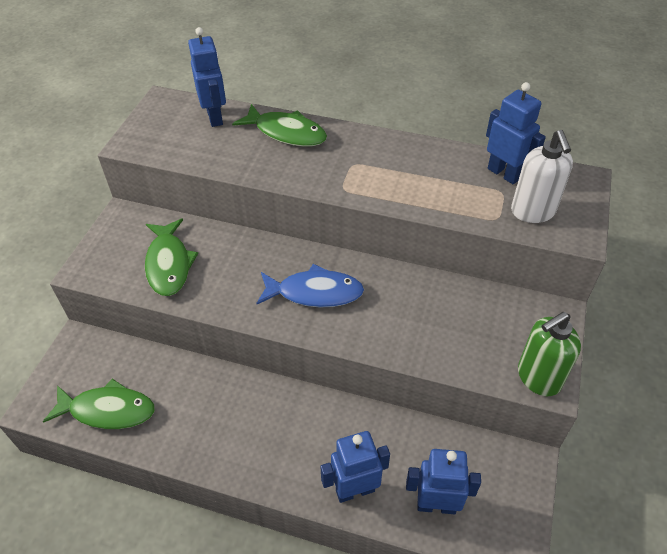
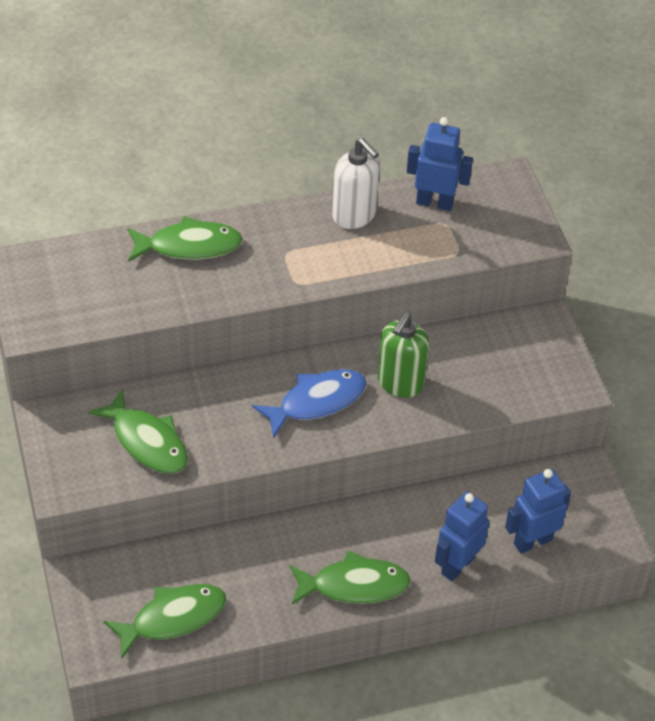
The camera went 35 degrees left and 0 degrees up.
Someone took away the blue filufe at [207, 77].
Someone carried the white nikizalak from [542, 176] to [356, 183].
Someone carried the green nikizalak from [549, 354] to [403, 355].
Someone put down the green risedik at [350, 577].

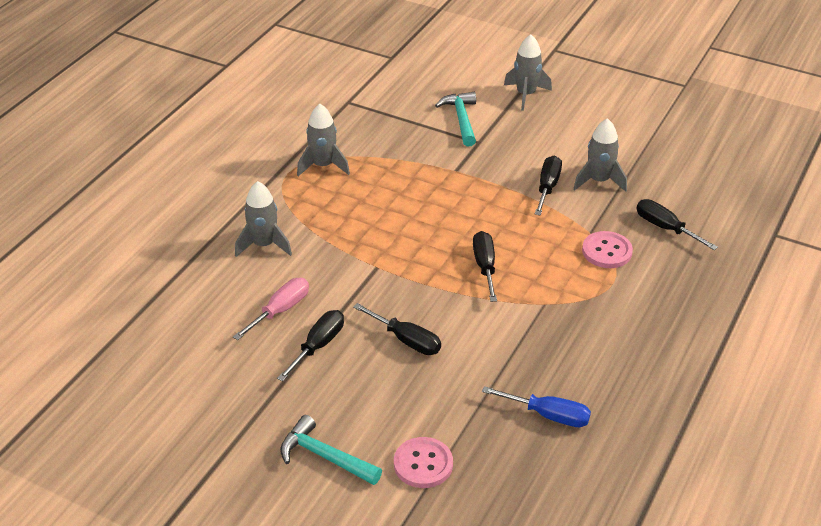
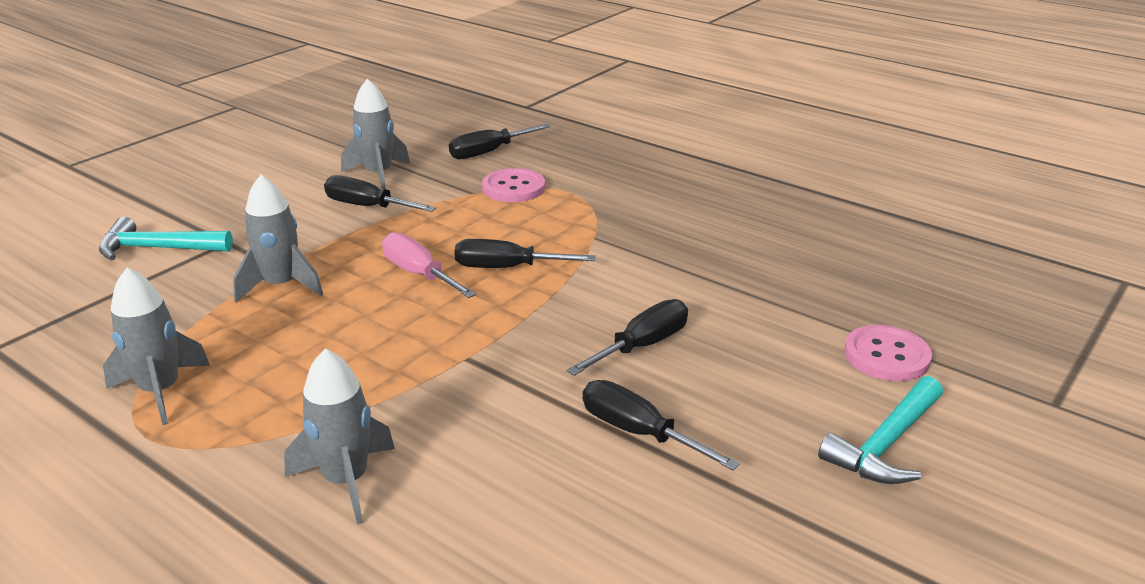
The camera went 80 degrees left and 10 degrees down.
Someone carried the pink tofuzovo from [271, 309] to [429, 265].
Someone took away the blue tofuzovo at [536, 406].
Someone carried the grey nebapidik from [528, 72] to [278, 239].

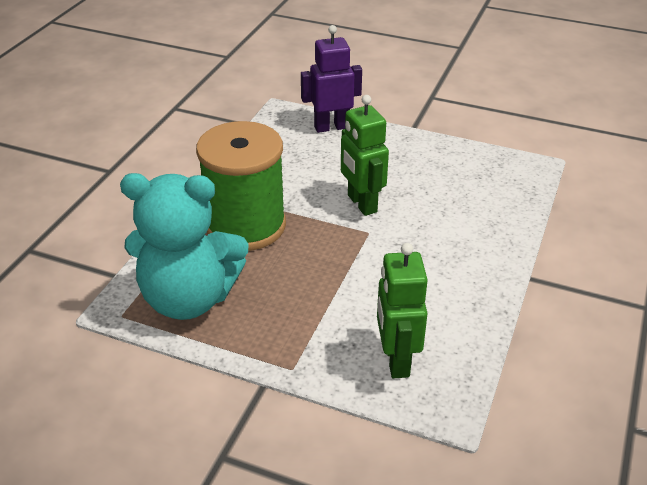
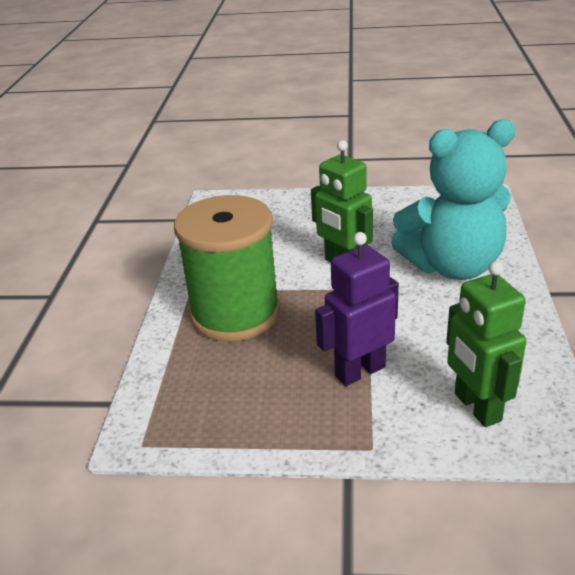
The camera went 15 degrees left and 5 degrees down.
Someone carried the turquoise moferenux from [184, 246] to [453, 199].
Someone carried the purple filufe from [331, 79] to [357, 309].

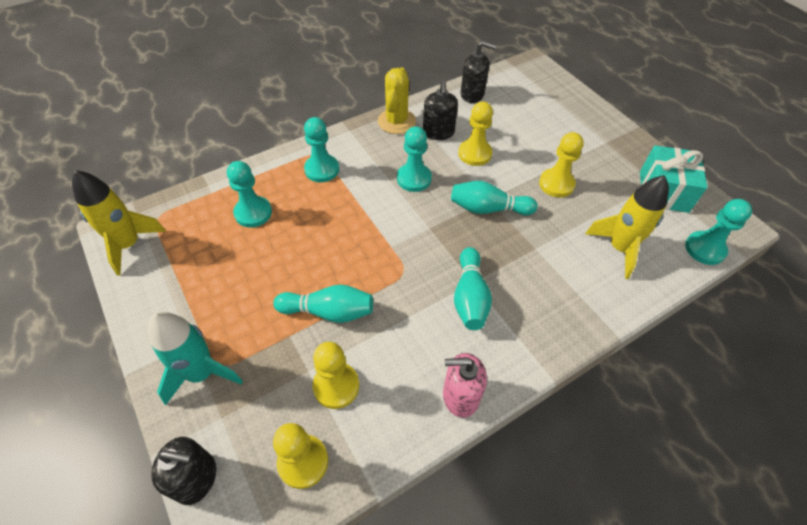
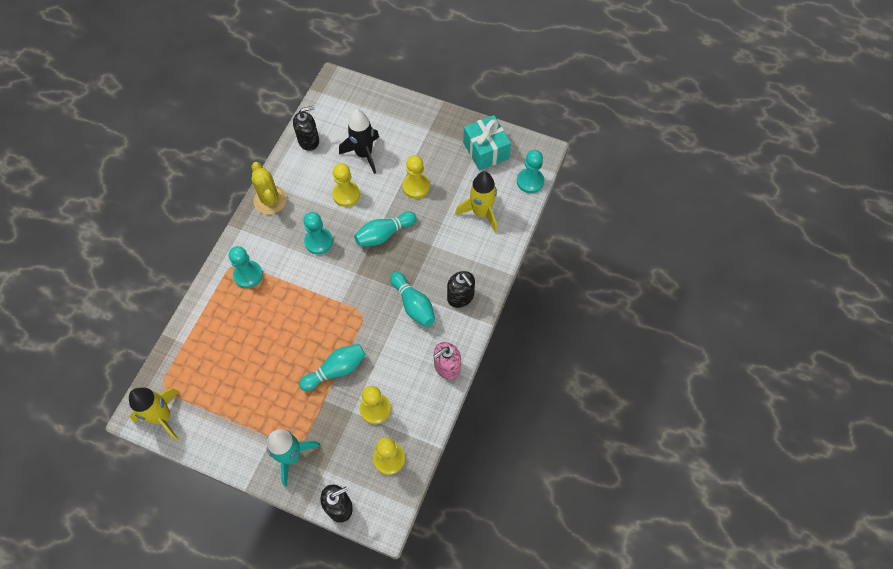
The camera went 35 degrees left and 10 degrees up.
Someone took away the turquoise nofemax at [249, 194].
Someone carried the black nikizalak from [440, 110] to [461, 289].
Someone put down the black nebapidik at [359, 141].

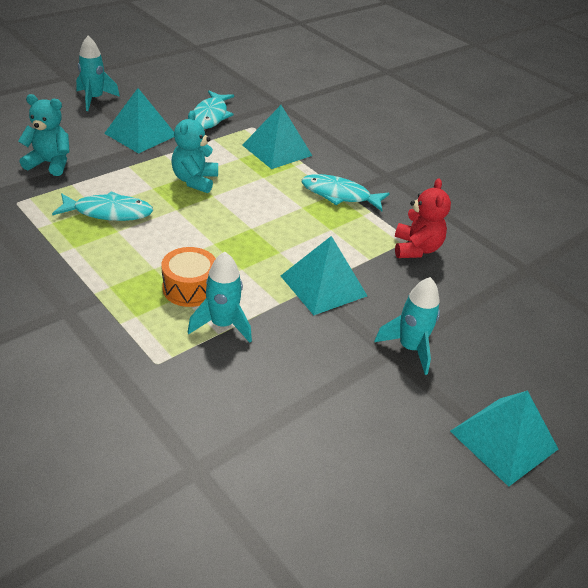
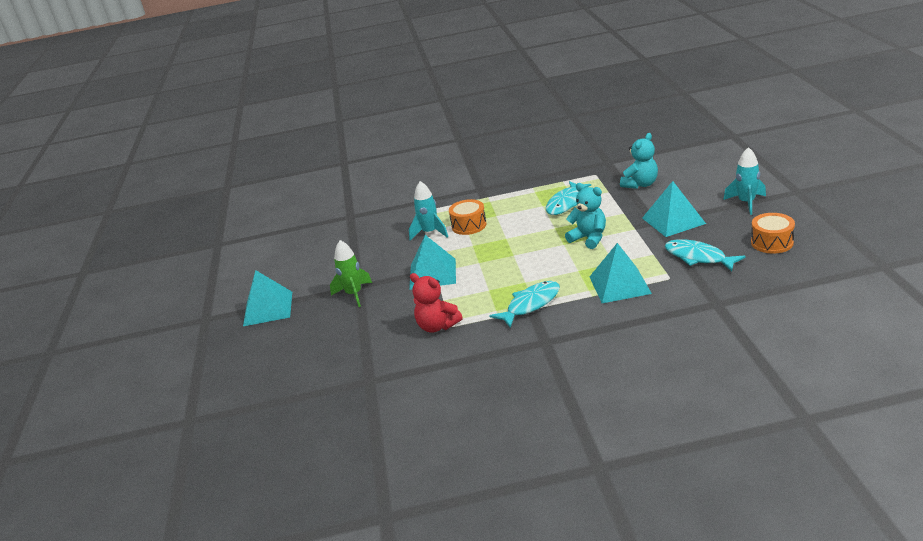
The camera went 130 degrees right and 10 degrees down.
Someone repainted the turquoise nebapidik at [407, 326], which became the green nebapidik at [351, 273].
Someone put down the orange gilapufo at [773, 233].

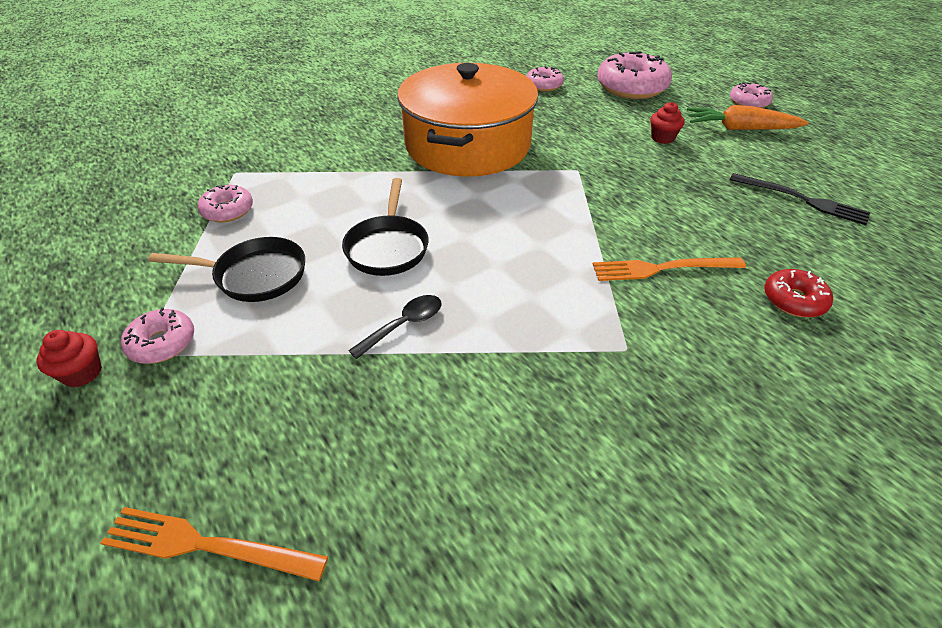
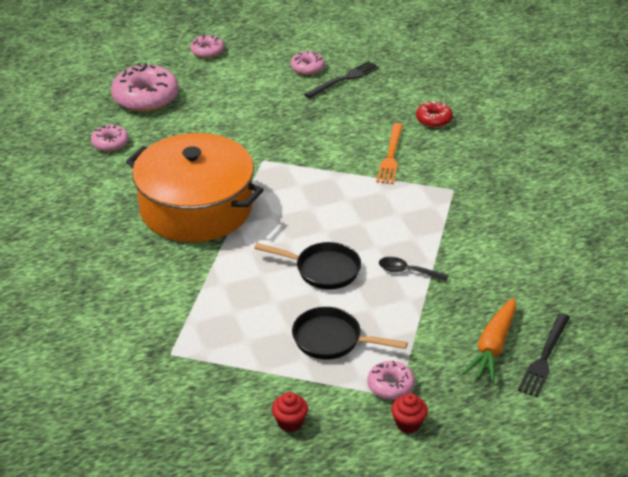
The camera went 75 degrees left and 5 degrees down.
Someone repainted the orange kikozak at [214, 544], which became the black kikozak at [544, 355].
Someone rotated the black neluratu at [226, 269] by 90 degrees counterclockwise.
Someone carried the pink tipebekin from [225, 203] to [308, 63].
Someone rotated the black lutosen at [395, 327] by 45 degrees counterclockwise.
Someone carried the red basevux from [667, 123] to [290, 412].
Someone carried the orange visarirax from [748, 117] to [489, 340].

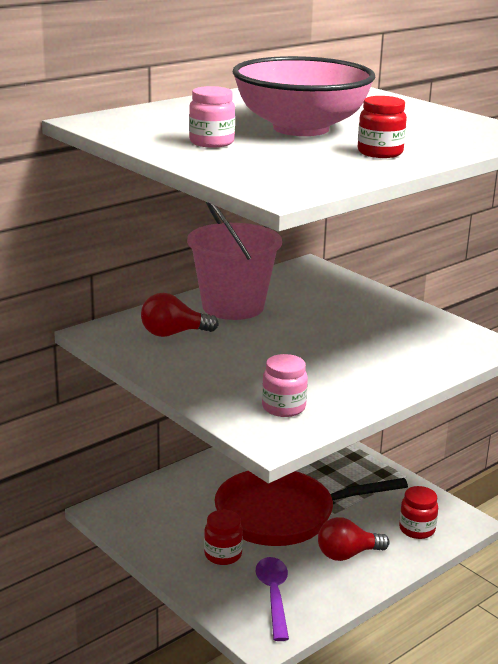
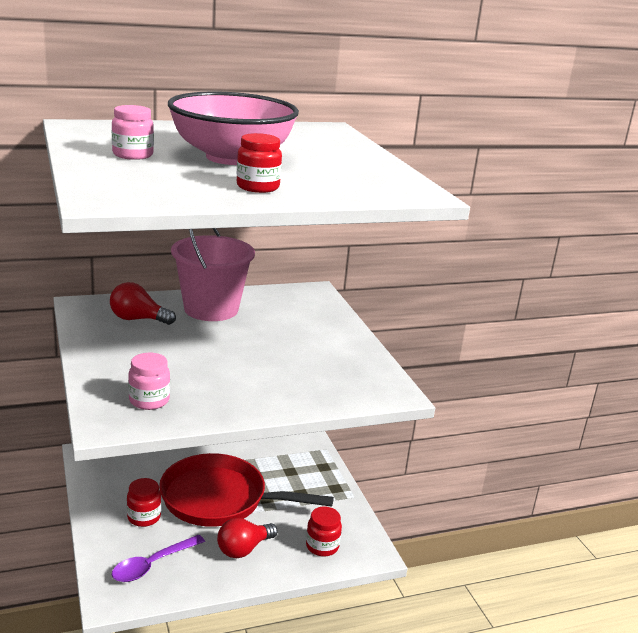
The camera went 20 degrees right and 0 degrees up.
Someone rotated the purple lutosen at [272, 599] by 150 degrees counterclockwise.
Someone rotated the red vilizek at [354, 539] by 45 degrees counterclockwise.

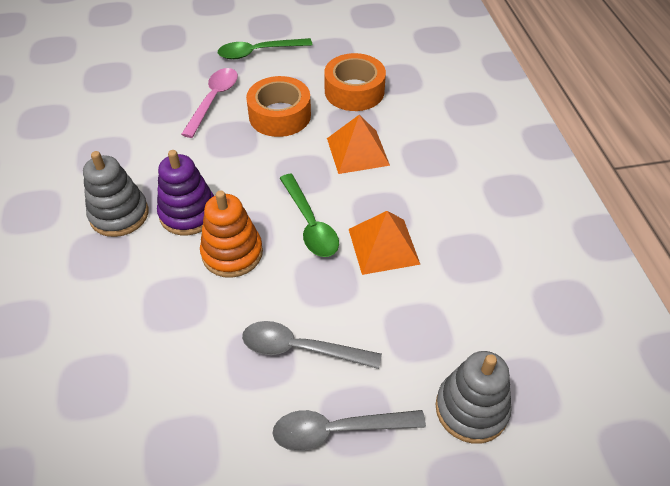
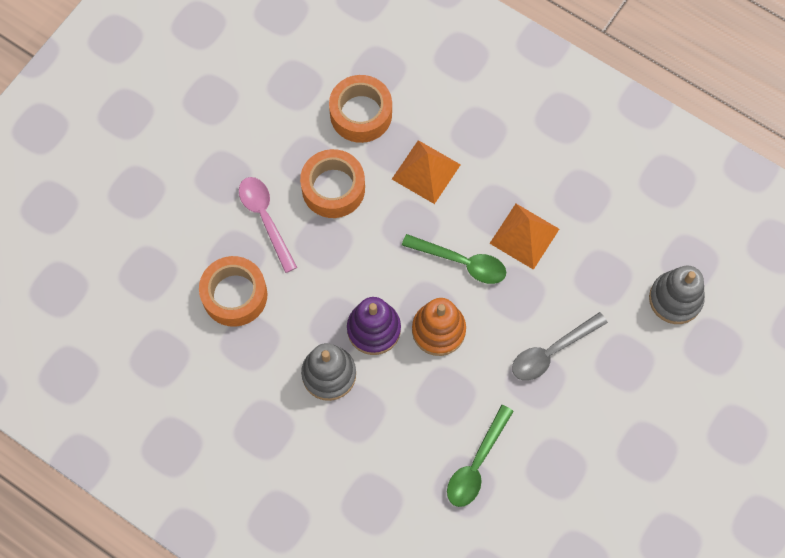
The camera went 45 degrees left and 20 degrees up.
Someone carried the green lutosen from [265, 48] to [480, 456].
Someone took away the grey lutosen at [349, 430].
Someone put down the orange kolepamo at [233, 291].

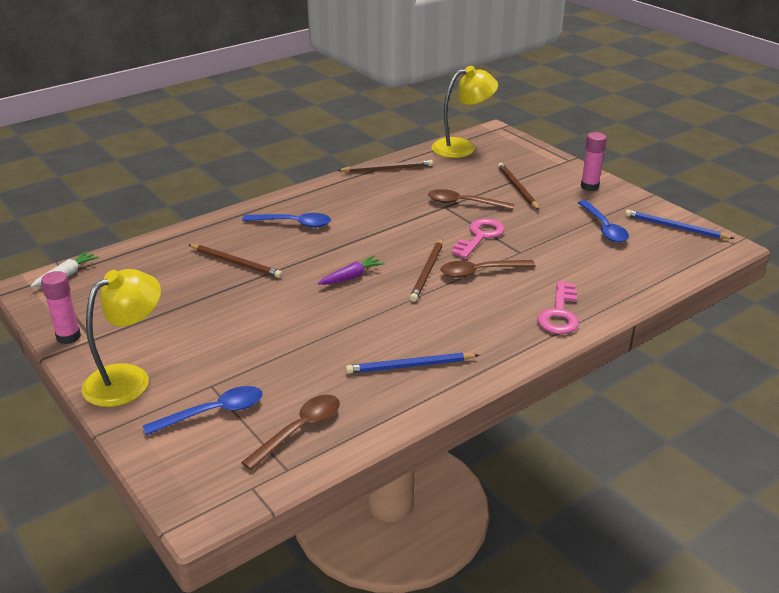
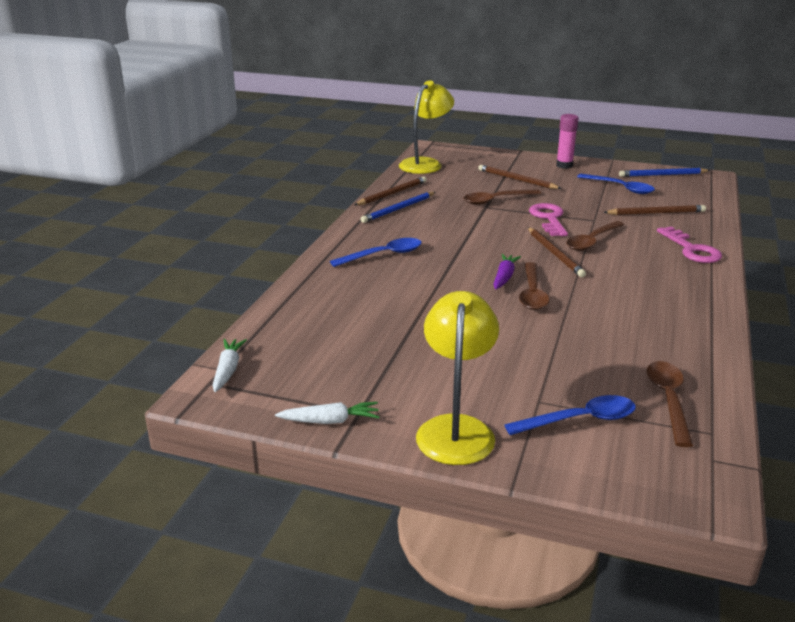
The camera went 35 degrees left and 5 degrees down.
Someone swapped the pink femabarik at [61, 307] for the white visarirax at [327, 413].
Someone rotated the blue lutosen at [203, 410] by 45 degrees clockwise.
Someone carried the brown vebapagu from [236, 261] to [654, 210].
Someone carried the blue vebapagu from [412, 363] to [397, 207].
Someone put down the brown lutosen at [534, 286].

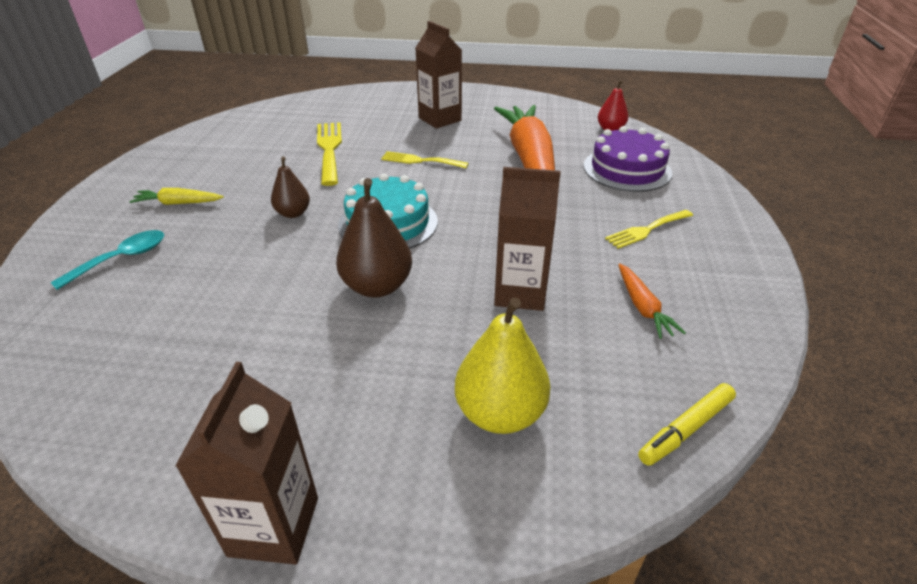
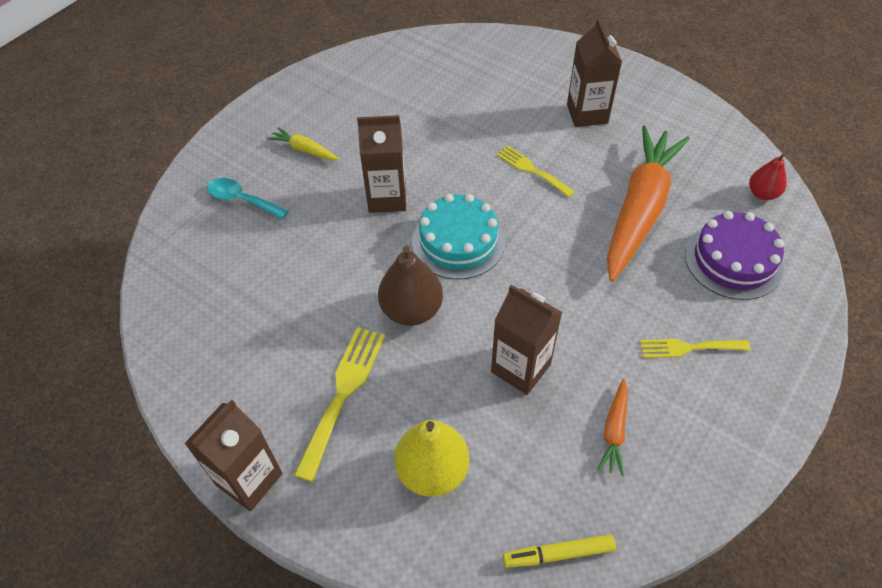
The camera went 30 degrees right and 15 degrees up.
Someone rotated the turquoise lutosen at [107, 260] by 135 degrees counterclockwise.
Someone swapped the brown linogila at [290, 187] for the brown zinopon at [381, 164].
Someone carried the yellow kikozak from [329, 154] to [339, 404].

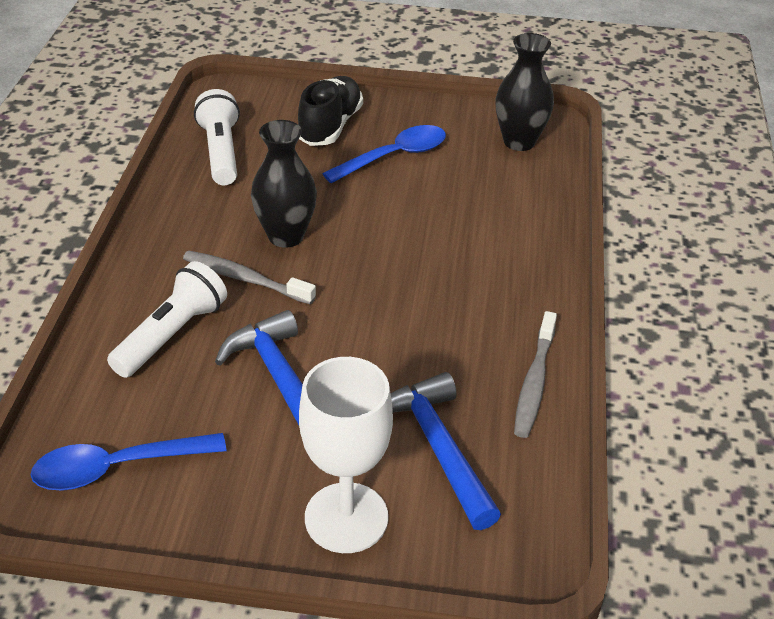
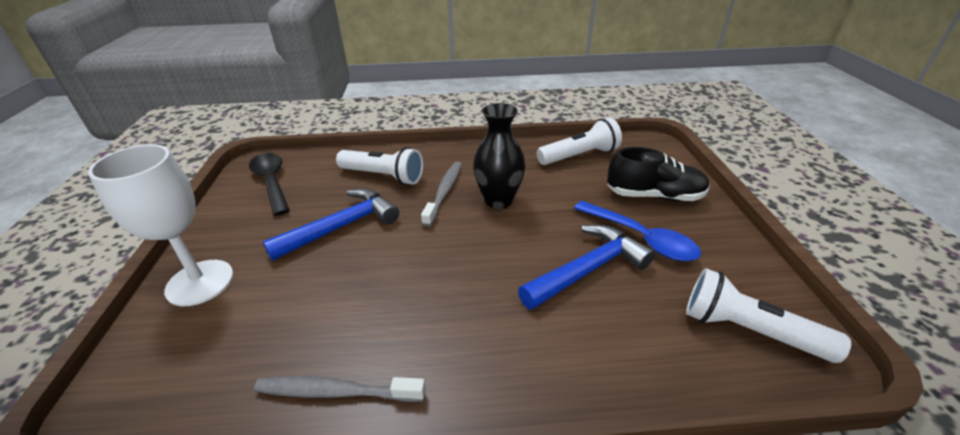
The camera went 80 degrees right and 5 degrees down.
Someone repainted the blue lutosen at [129, 461], which became the black lutosen at [269, 184].
Someone carried the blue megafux from [445, 451] to [586, 267].
Someone swapped the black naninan at [524, 92] for the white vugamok at [768, 315].

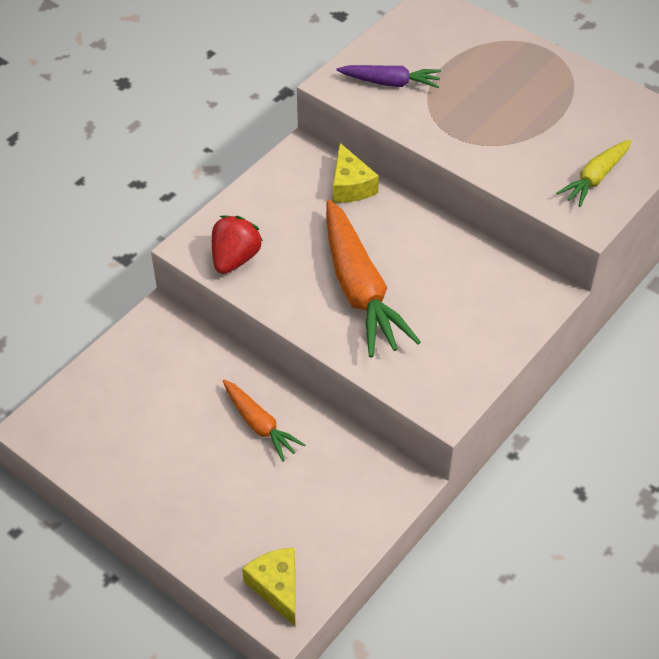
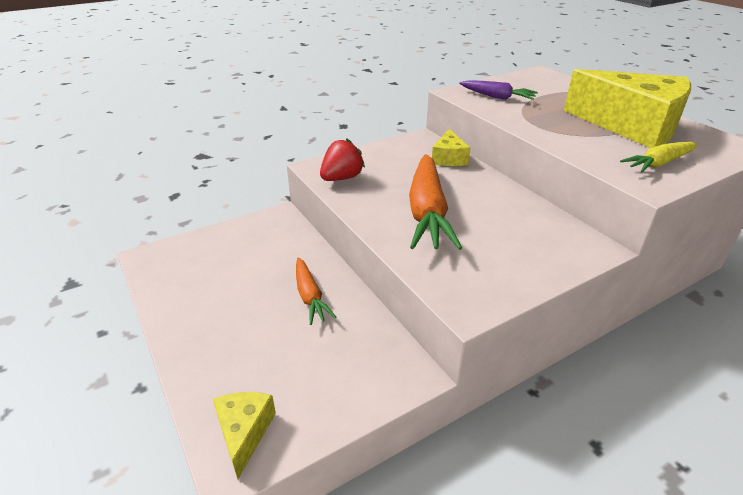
The camera went 20 degrees right and 15 degrees down.
Someone put down the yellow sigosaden at [627, 108].

